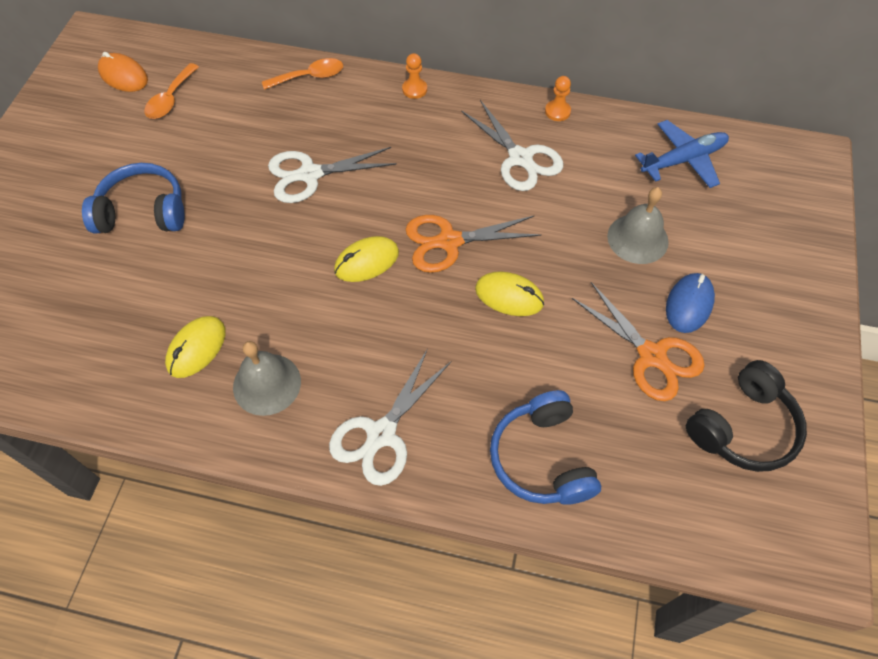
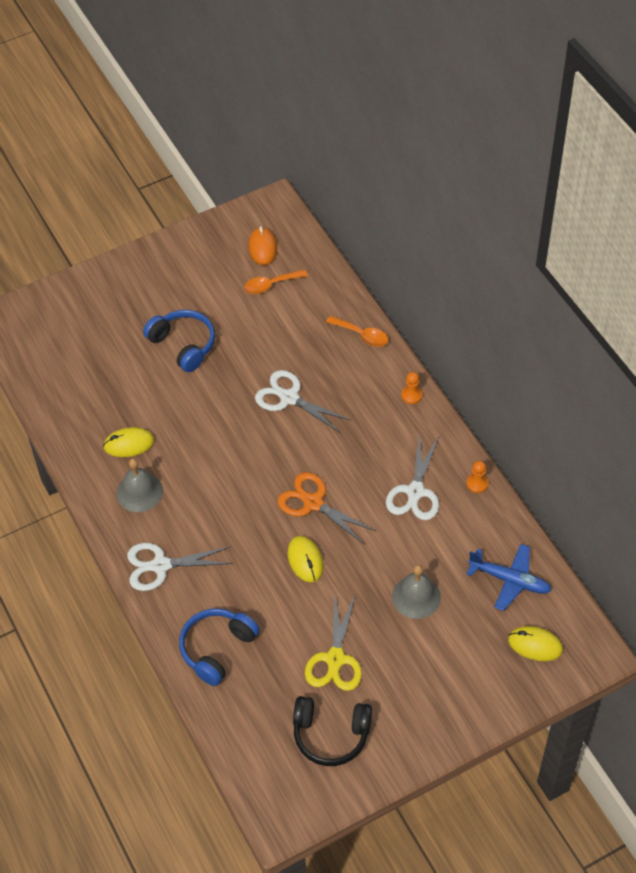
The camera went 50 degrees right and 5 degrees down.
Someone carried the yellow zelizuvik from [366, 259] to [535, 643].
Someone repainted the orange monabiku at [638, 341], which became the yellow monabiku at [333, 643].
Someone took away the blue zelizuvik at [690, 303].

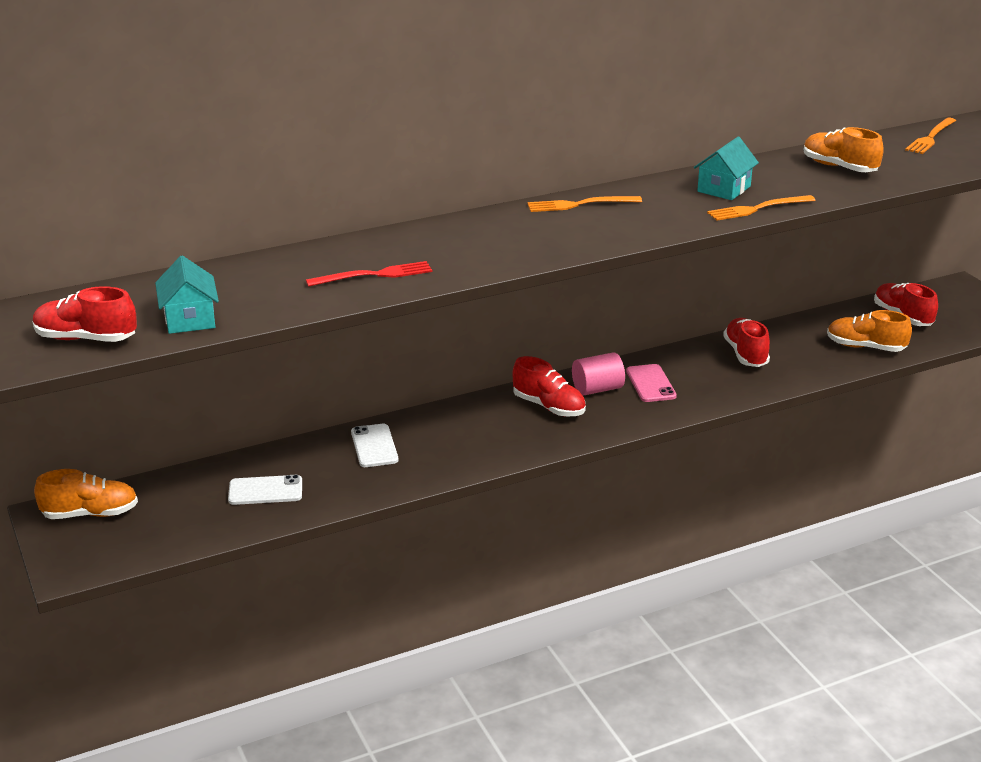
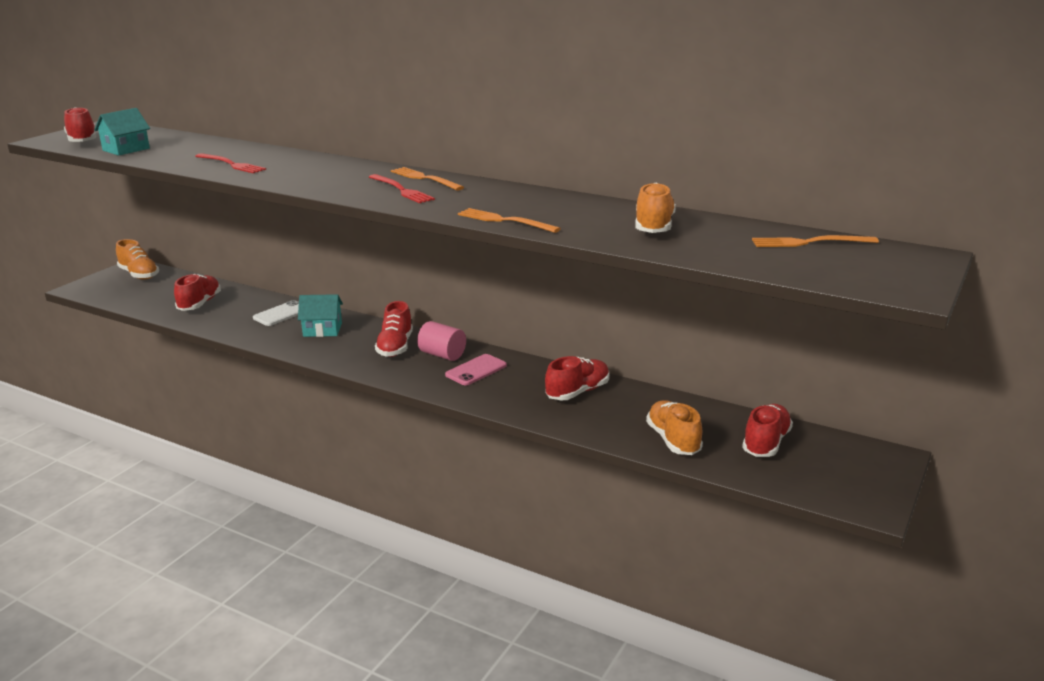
The camera went 55 degrees right and 5 degrees down.
Someone swapped the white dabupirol at [265, 490] for the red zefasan at [197, 292].
Someone carried the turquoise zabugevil from [726, 168] to [320, 315].
Someone put down the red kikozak at [402, 188].

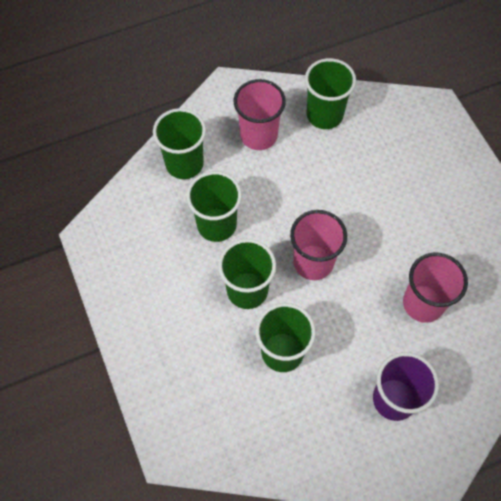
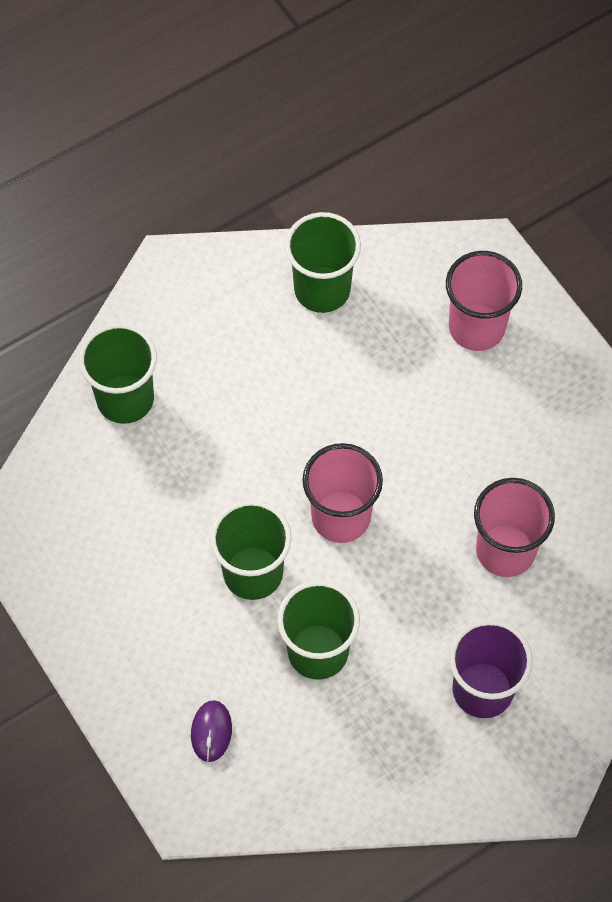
The camera went 10 degrees left and 0 degrees up.
Someone took away the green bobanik at [214, 206].
Someone carried the pink bobanik from [260, 114] to [484, 301].
Someone put down the purple zelizuvik at [211, 731].

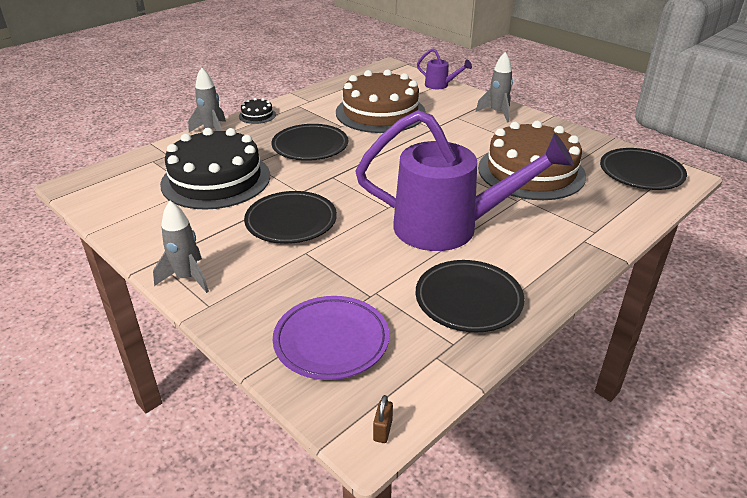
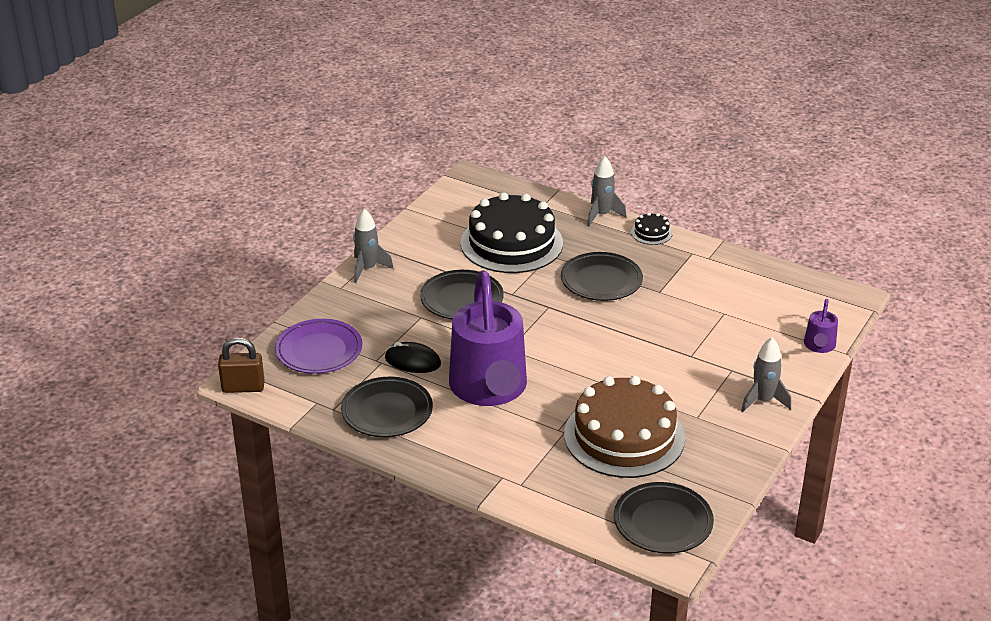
The camera went 75 degrees right and 0 degrees up.
Someone took away the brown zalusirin at [381, 101].
Someone scaled the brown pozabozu at [383, 419] by 1.99.
Someone put down the black zelizuvik at [413, 357].

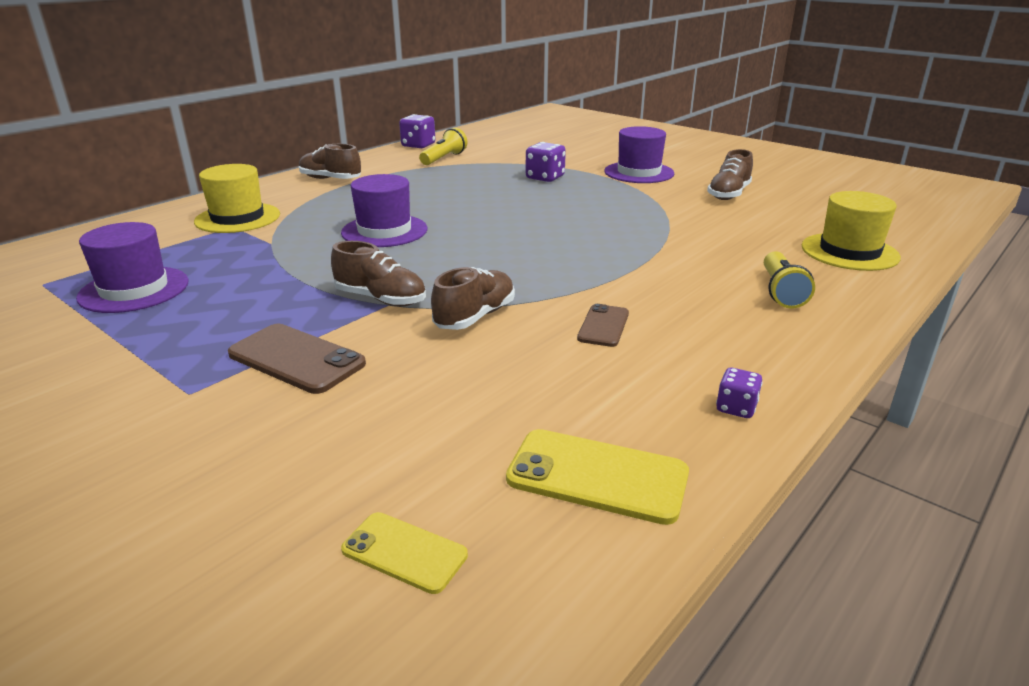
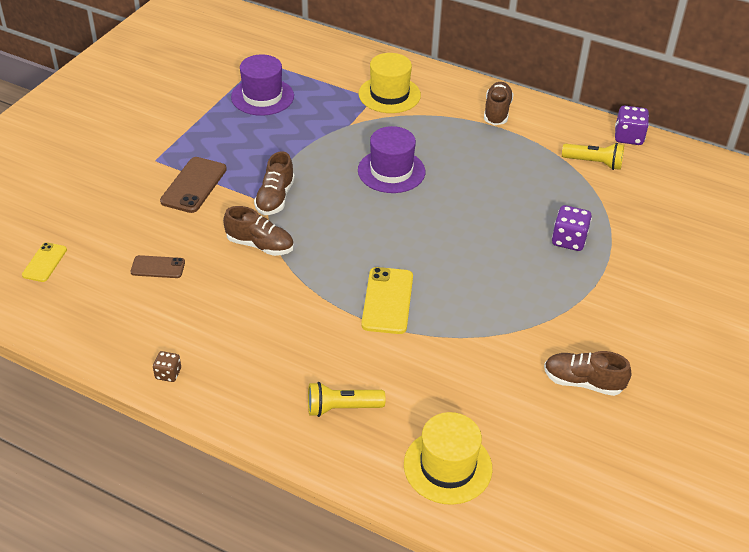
The camera went 75 degrees right and 15 degrees up.
Someone carried the yellow dabupirol from [597, 477] to [387, 300].
Someone carried the brown dabupirol from [603, 325] to [157, 266].
Someone took away the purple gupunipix at [639, 154].
Someone repainted the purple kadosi at [739, 393], which became the brown kadosi at [167, 366].

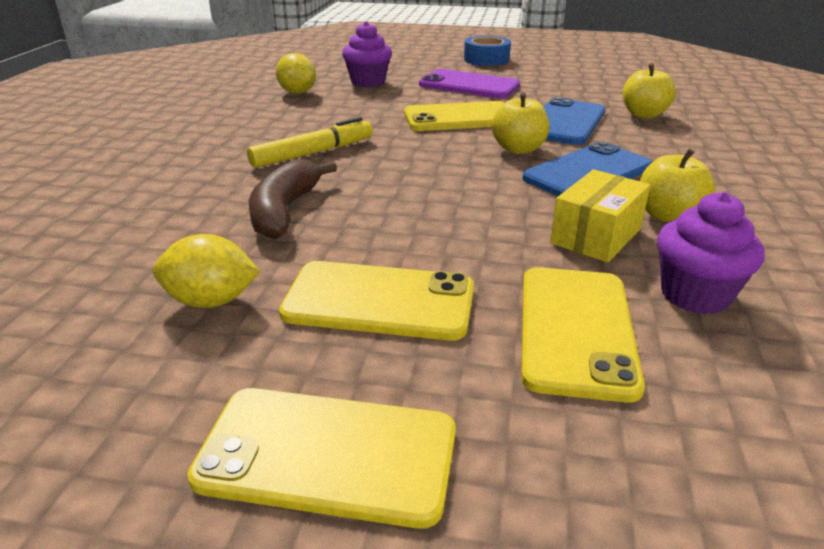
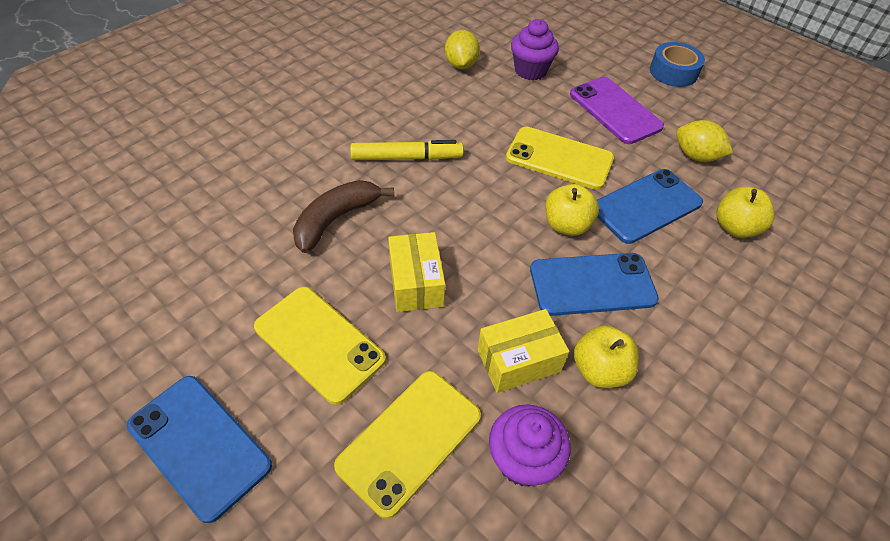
The camera went 30 degrees right and 20 degrees up.
Someone carried the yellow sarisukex from [207, 271] to [704, 141].
Someone repainted the yellow dabupirol at [321, 458], which became the blue dabupirol at [199, 449].
Someone put down the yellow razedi at [416, 272].

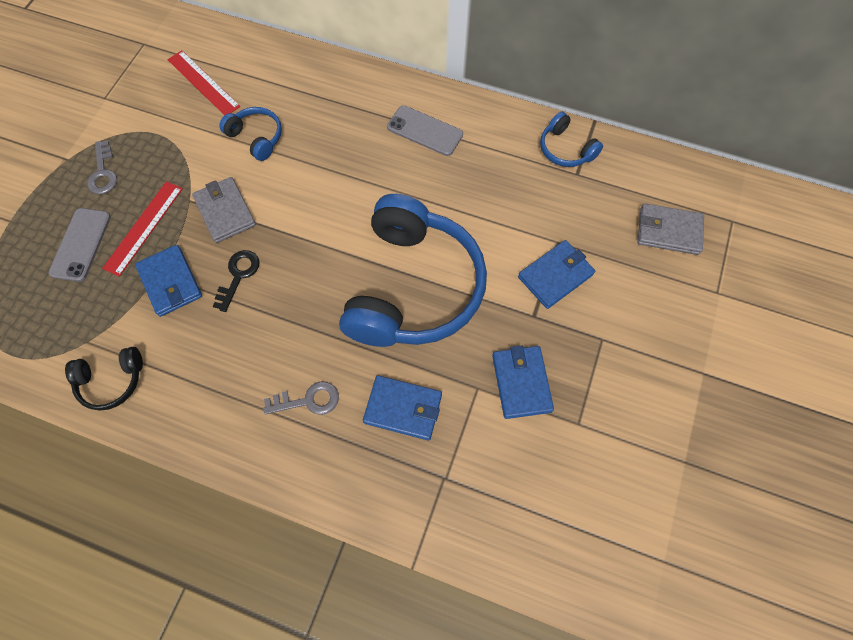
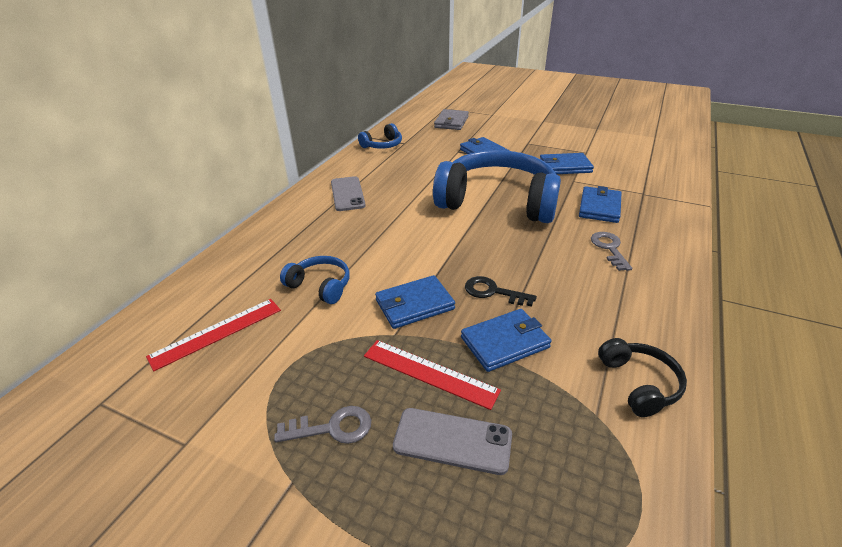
The camera went 85 degrees left and 30 degrees down.
Someone repainted the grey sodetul at [224, 210], which became the blue sodetul at [415, 302].
Someone rotated the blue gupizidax at [250, 134] by 75 degrees clockwise.
Someone rotated the grey dabupirol at [425, 130] by 45 degrees counterclockwise.

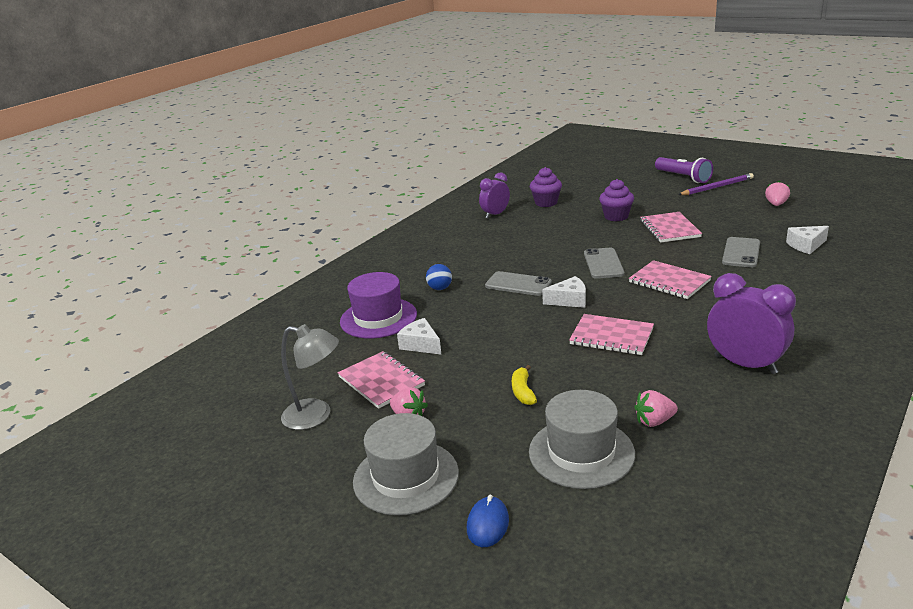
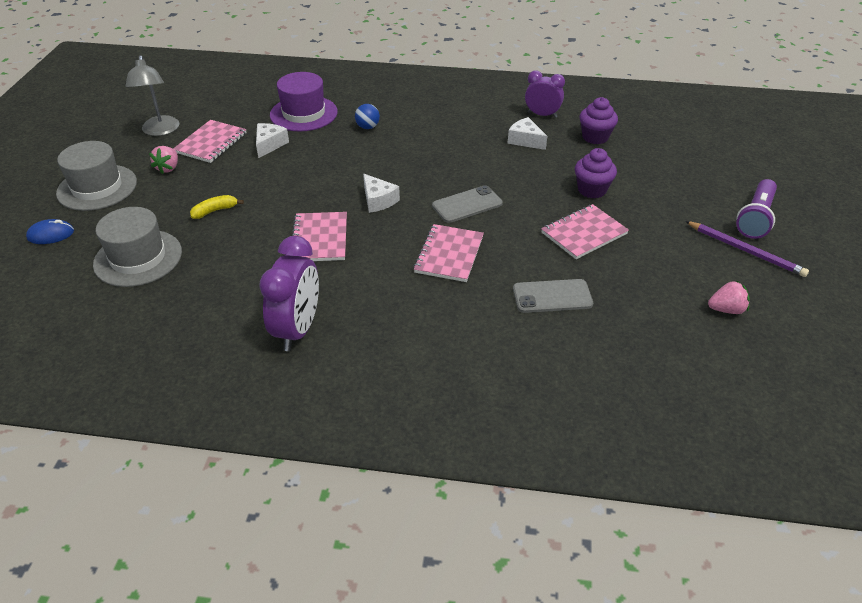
The camera went 60 degrees right and 15 degrees up.
Someone took away the grey dabupirol at [518, 283].
Someone took away the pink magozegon at [656, 408].
Someone carried the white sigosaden from [807, 240] to [527, 133].

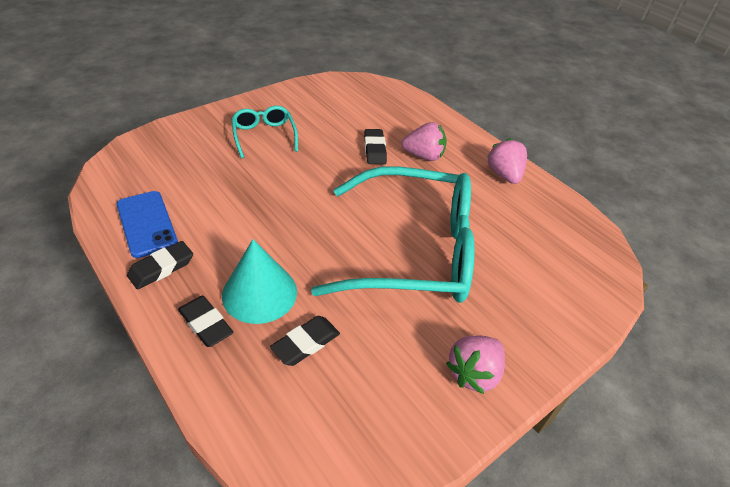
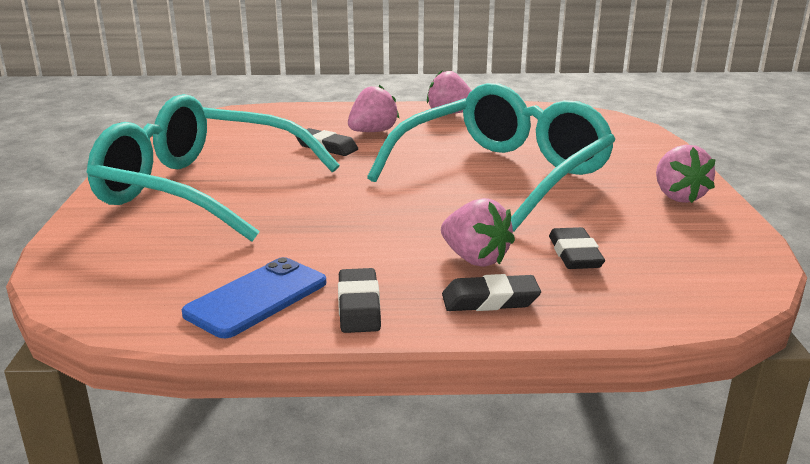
The camera went 50 degrees left and 20 degrees down.
Someone rotated the blue dabupirol at [147, 224] by 60 degrees counterclockwise.
Someone swapped the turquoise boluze at [259, 281] for the pink magozegon at [478, 232].
Someone scaled the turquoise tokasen at [264, 132] by 2.20.

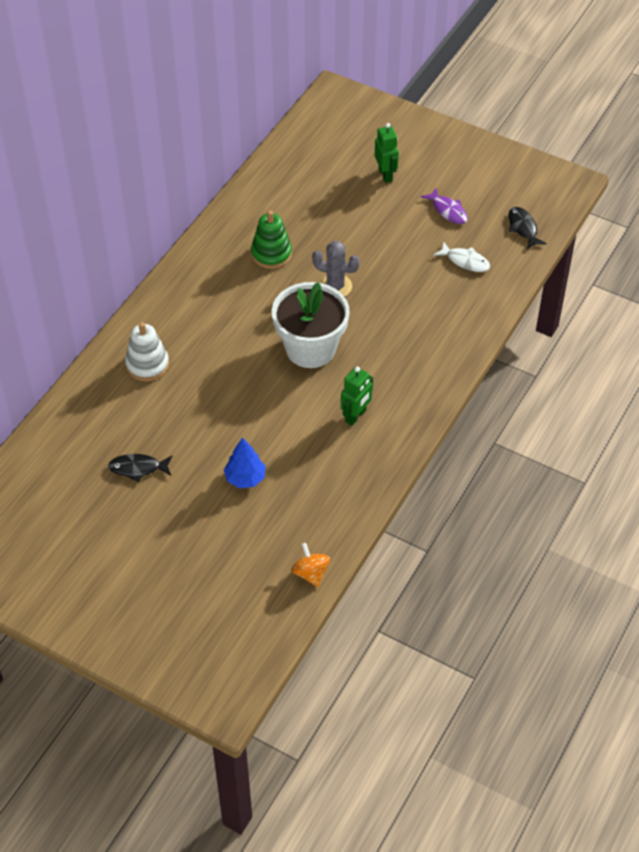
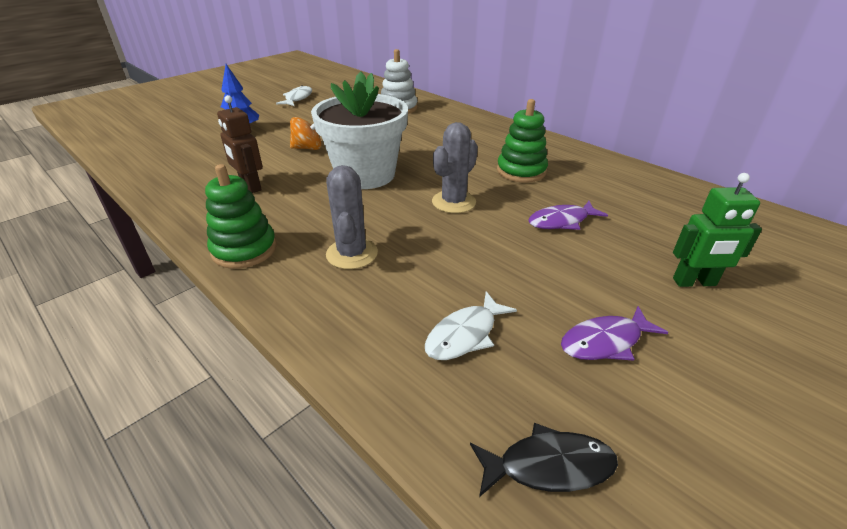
The camera went 105 degrees right and 15 degrees down.
Someone repainted the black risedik at [140, 468], which became the white risedik at [294, 95].
Someone carried the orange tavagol from [310, 565] to [305, 133].
Someone repainted the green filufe at [357, 396], which became the brown filufe at [240, 144].
Someone put down the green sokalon at [241, 216].
Someone put down the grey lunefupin at [352, 217].
Someone put down the purple risedik at [568, 215].

